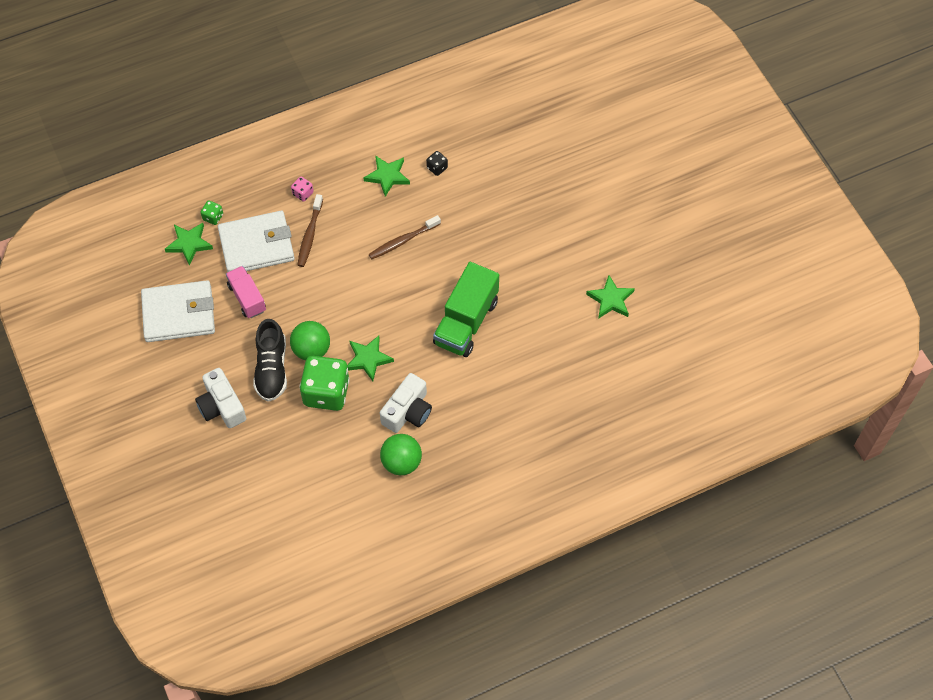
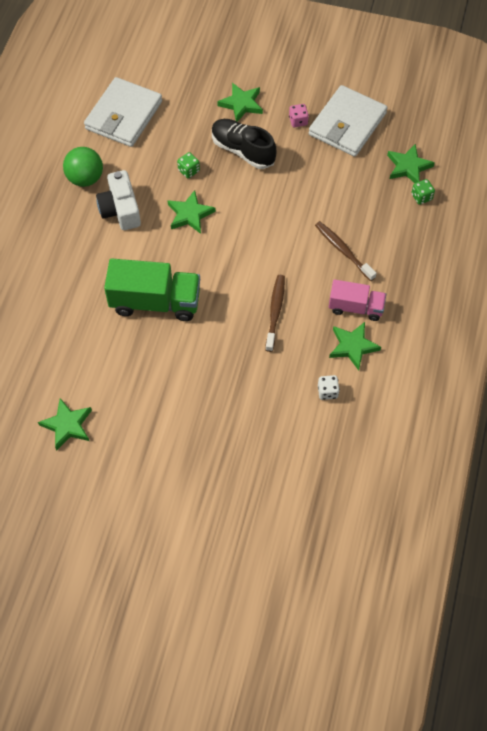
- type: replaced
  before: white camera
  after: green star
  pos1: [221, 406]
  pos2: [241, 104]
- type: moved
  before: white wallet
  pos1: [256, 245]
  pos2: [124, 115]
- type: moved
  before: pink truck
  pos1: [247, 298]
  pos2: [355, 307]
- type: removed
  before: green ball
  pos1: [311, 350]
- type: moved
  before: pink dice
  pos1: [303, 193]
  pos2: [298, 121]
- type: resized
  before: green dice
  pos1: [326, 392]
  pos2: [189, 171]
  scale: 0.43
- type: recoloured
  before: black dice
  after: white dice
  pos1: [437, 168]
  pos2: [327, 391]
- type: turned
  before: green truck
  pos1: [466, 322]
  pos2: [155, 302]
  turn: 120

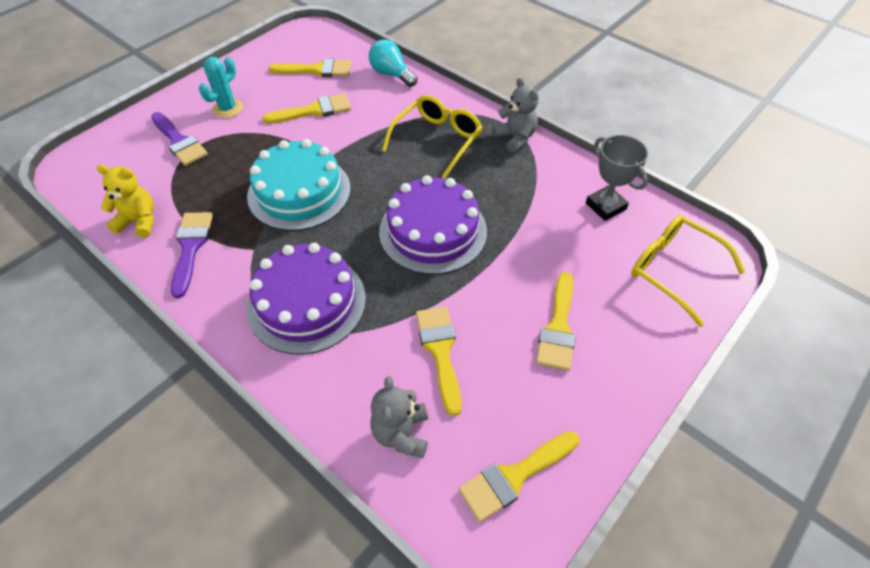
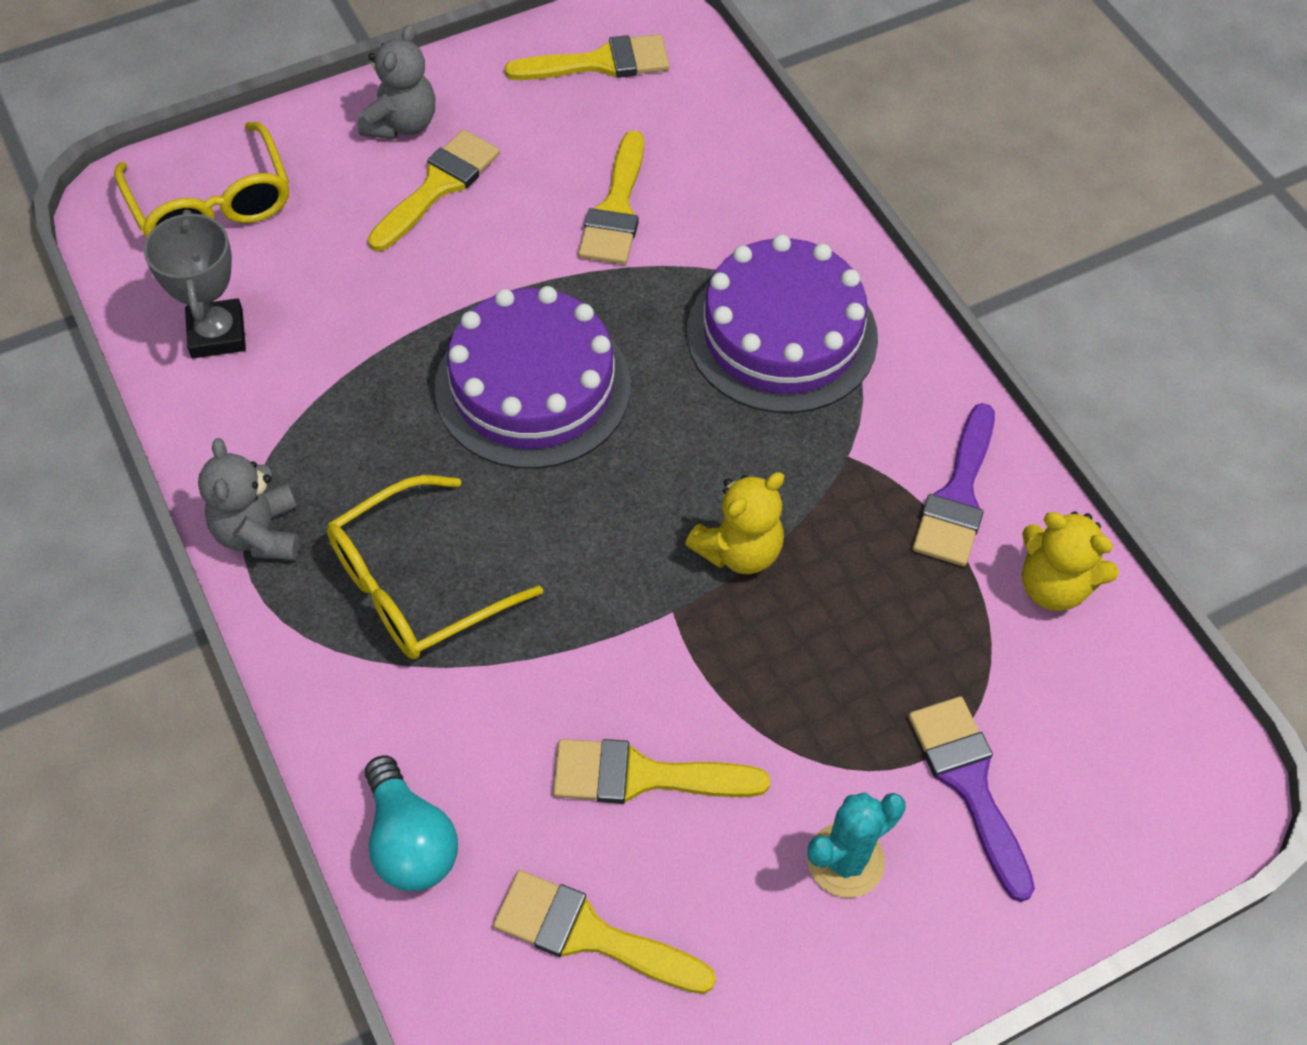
- type: replaced
  before: turquoise cake
  after: yellow teddy bear
  pos1: [299, 192]
  pos2: [739, 550]
- type: moved
  before: grey teddy bear
  pos1: [401, 433]
  pos2: [402, 124]

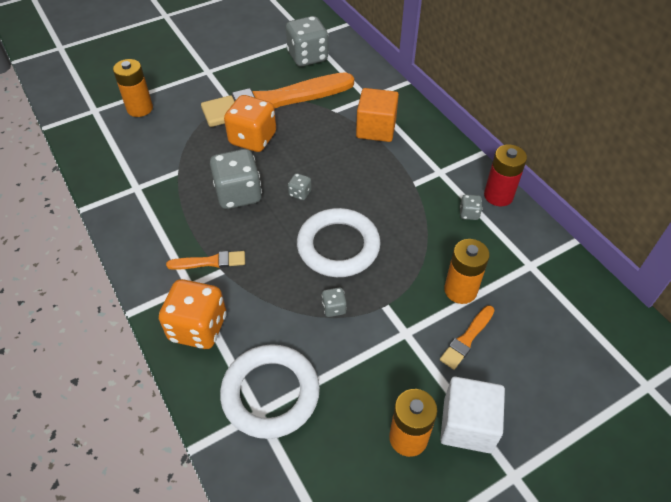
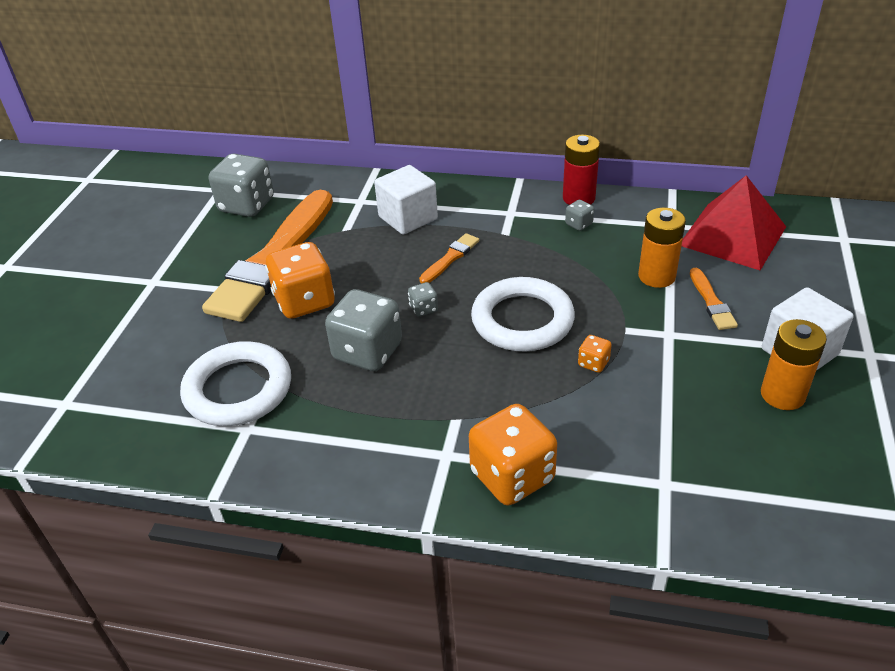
- type: removed
  before: orange battery
  pos1: [140, 108]
- type: moved
  before: orange brush
  pos1: [210, 262]
  pos2: [450, 258]
- type: moved
  before: white ring
  pos1: [270, 393]
  pos2: [238, 389]
- type: recoloured
  before: grey dice
  after: orange dice
  pos1: [334, 308]
  pos2: [593, 363]
- type: recoloured
  before: orange cube
  after: white cube
  pos1: [376, 129]
  pos2: [408, 218]
- type: added
  after: red pyramid
  pos2: [732, 236]

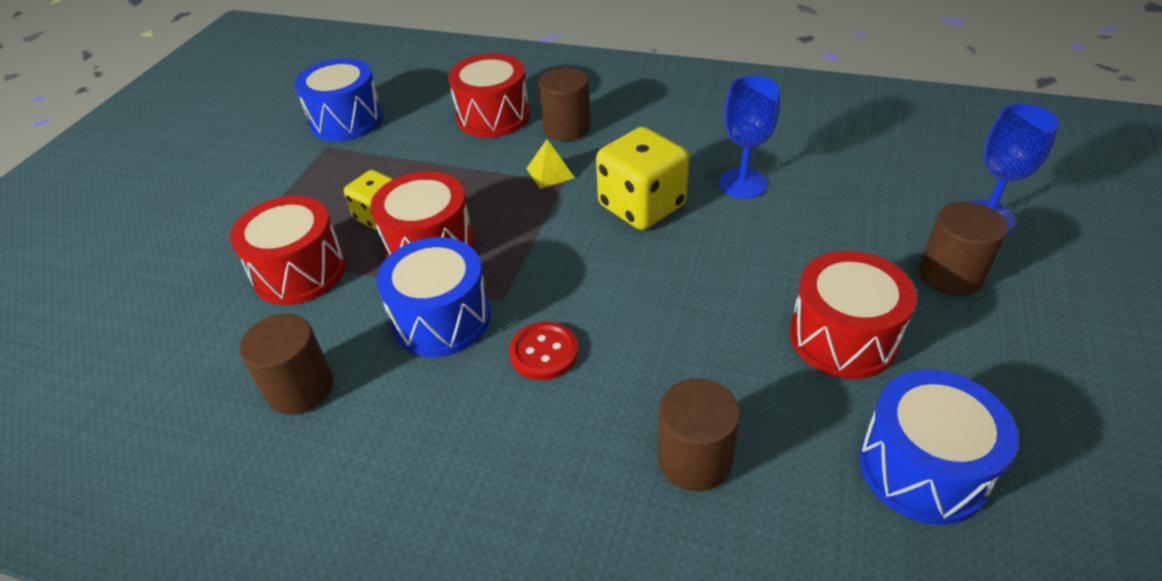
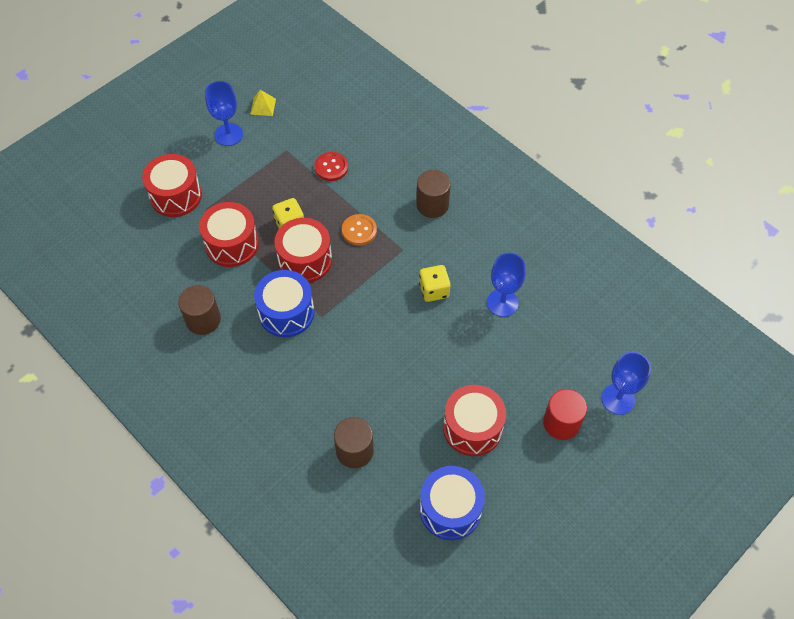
- type: removed
  before: blue drum
  pos1: [347, 120]
- type: moved
  before: red drum
  pos1: [493, 116]
  pos2: [176, 196]
- type: moved
  before: red button
  pos1: [544, 352]
  pos2: [331, 167]
- type: moved
  before: yellow pyramid
  pos1: [550, 173]
  pos2: [263, 106]
- type: resized
  before: yellow dice
  pos1: [642, 206]
  pos2: [434, 290]
  scale: 0.61
- type: recoloured
  before: brown cylinder
  after: red cylinder
  pos1: [951, 275]
  pos2: [561, 423]
- type: added
  after: blue goblet
  pos2: [229, 135]
- type: added
  after: orange button
  pos2: [359, 230]

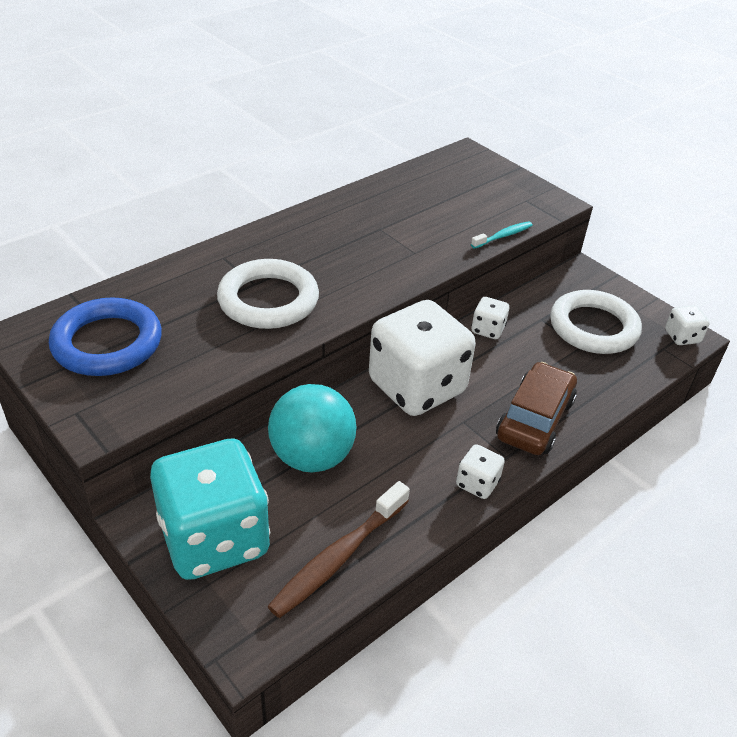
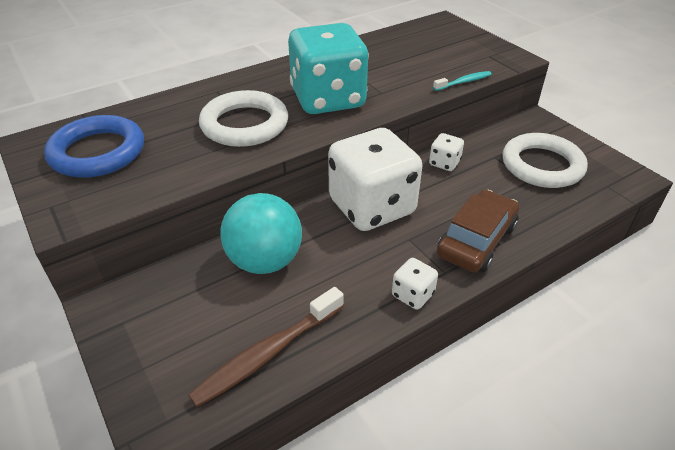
- type: moved
  before: turquoise dice
  pos1: [214, 538]
  pos2: [328, 99]
- type: removed
  before: white dice
  pos1: [682, 337]

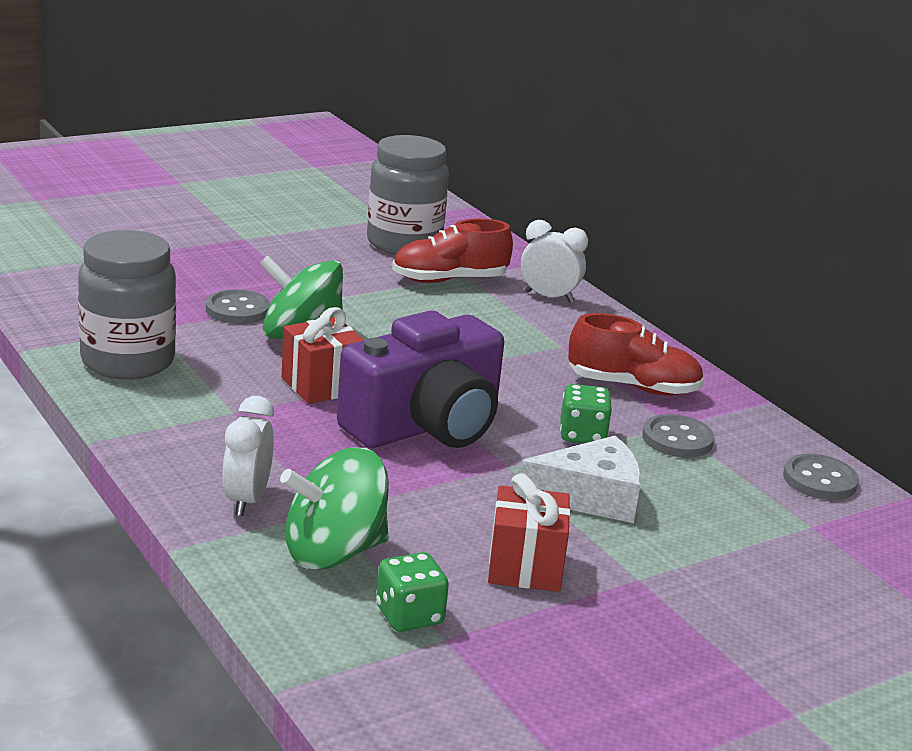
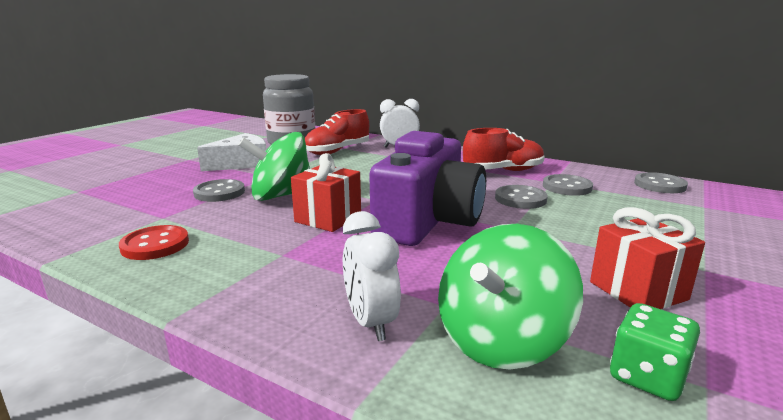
- type: replaced
  before: grey jar
  after: red button
  pos1: [128, 361]
  pos2: [155, 245]
- type: moved
  before: white cheese
  pos1: [590, 497]
  pos2: [241, 163]
- type: replaced
  before: green dice
  after: grey button
  pos1: [582, 435]
  pos2: [520, 199]

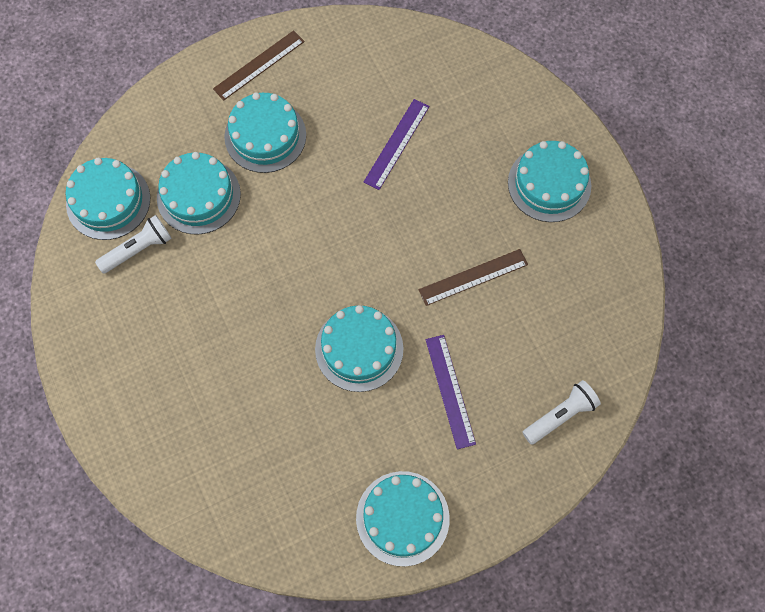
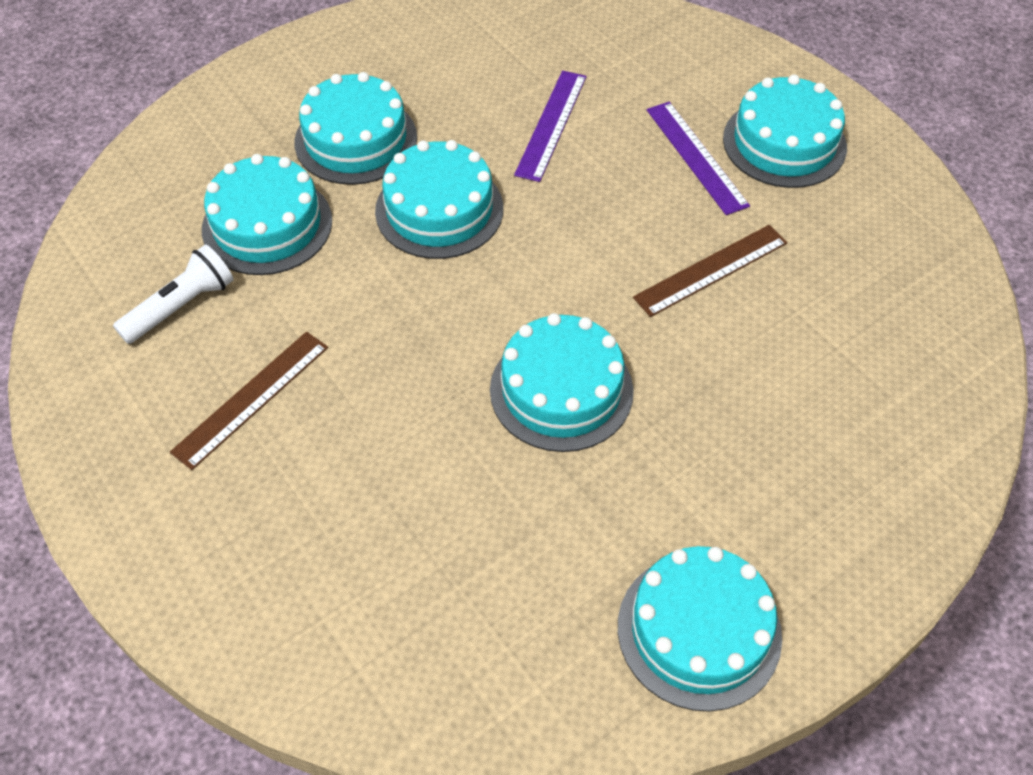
- type: moved
  before: turquoise cake
  pos1: [108, 201]
  pos2: [439, 209]
- type: moved
  before: brown ruler
  pos1: [259, 65]
  pos2: [251, 398]
- type: moved
  before: purple ruler
  pos1: [450, 391]
  pos2: [696, 157]
- type: removed
  before: white flashlight
  pos1: [560, 415]

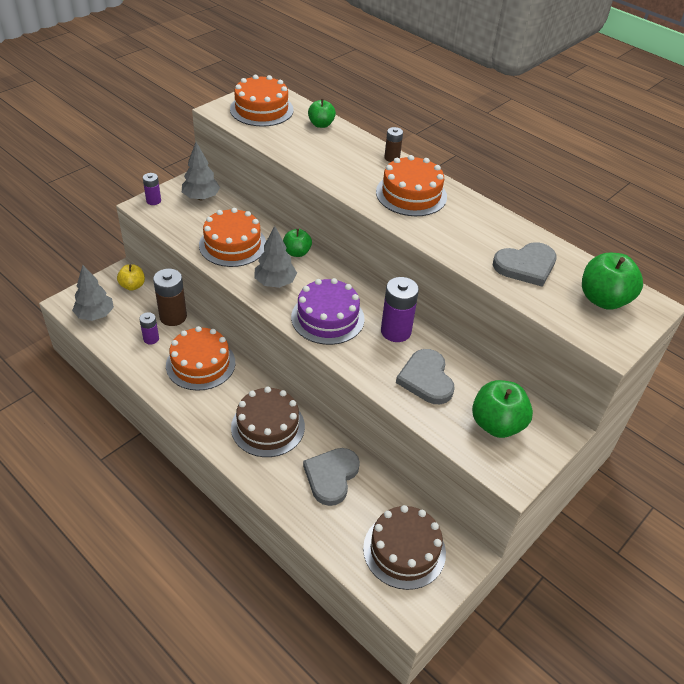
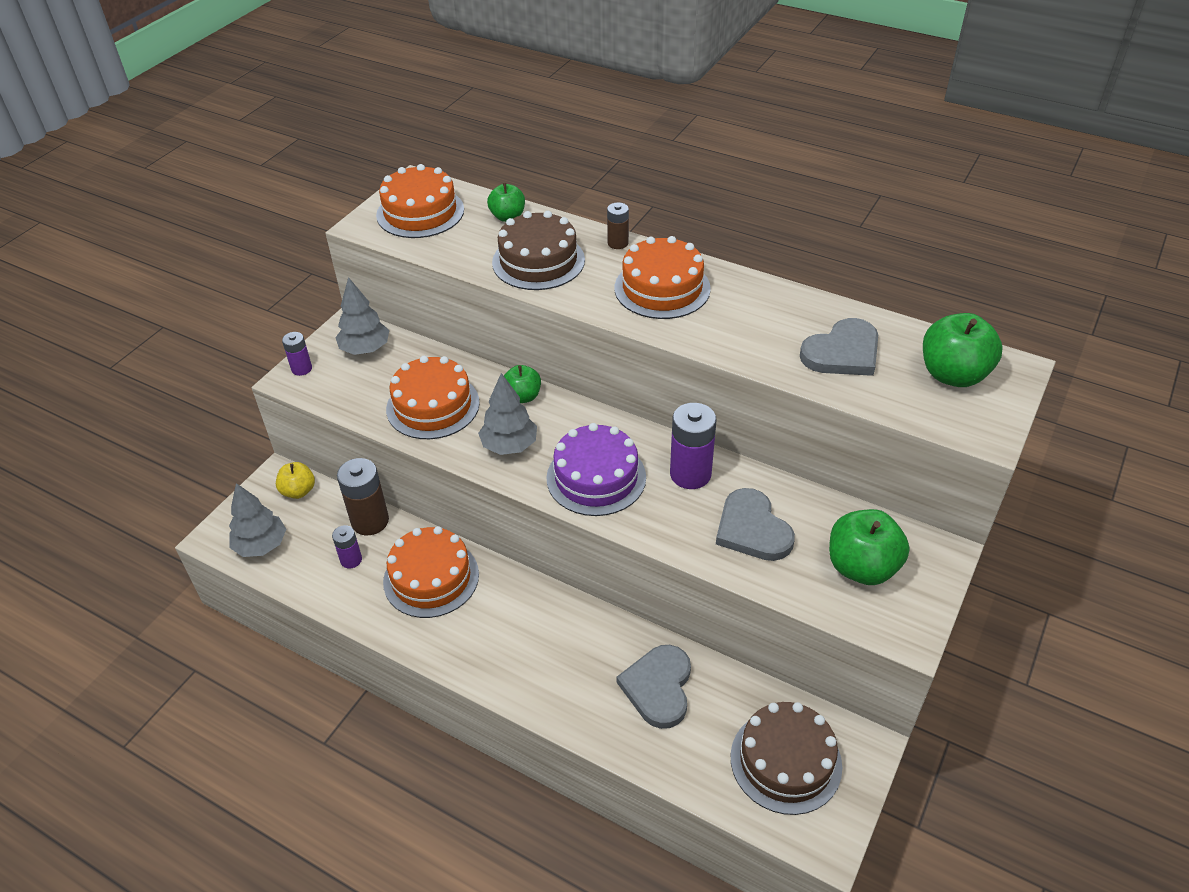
- type: moved
  before: brown cake
  pos1: [268, 426]
  pos2: [538, 261]

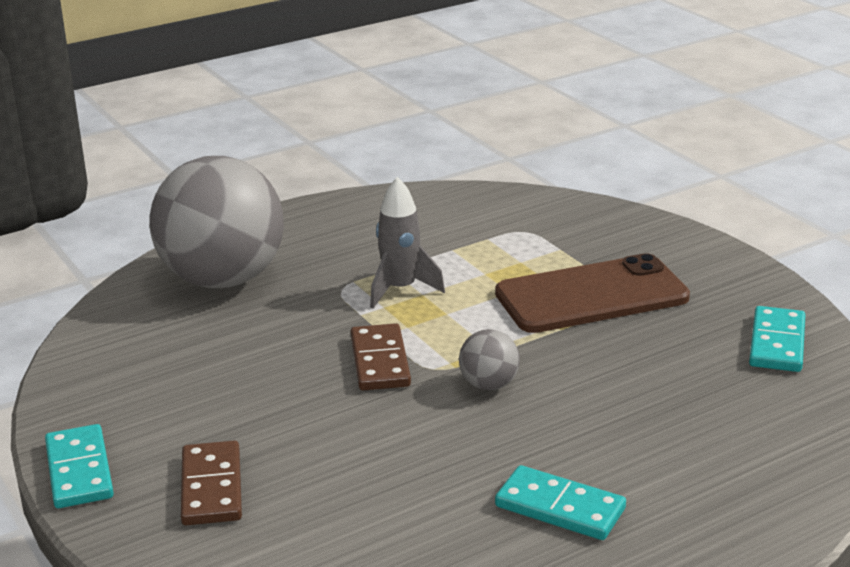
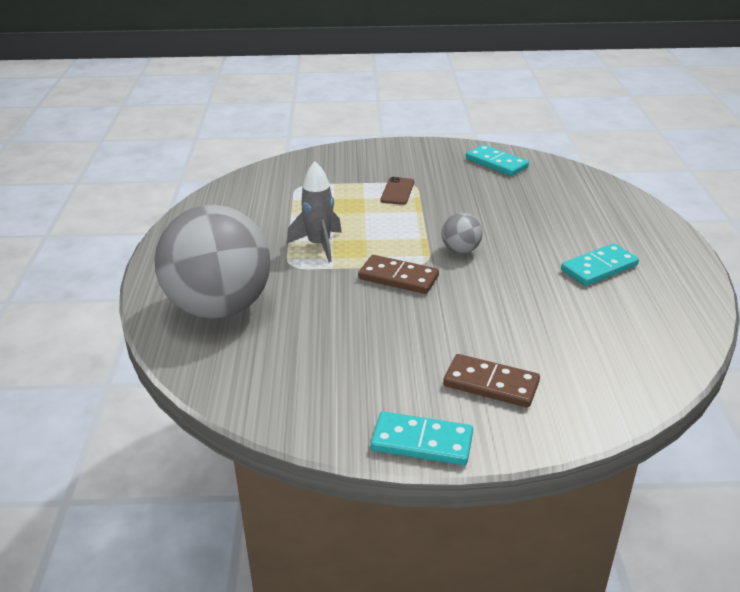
- type: resized
  before: brown phone
  pos1: [591, 296]
  pos2: [397, 191]
  scale: 0.44

